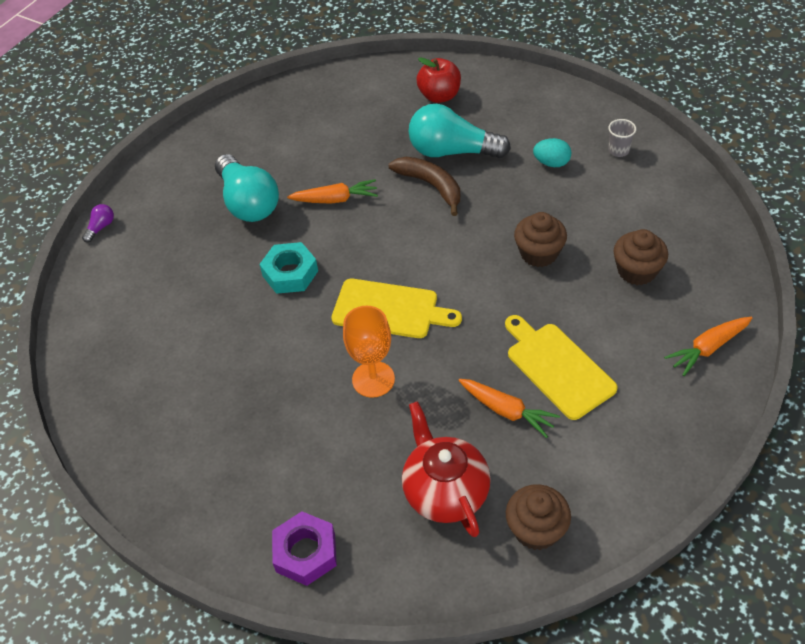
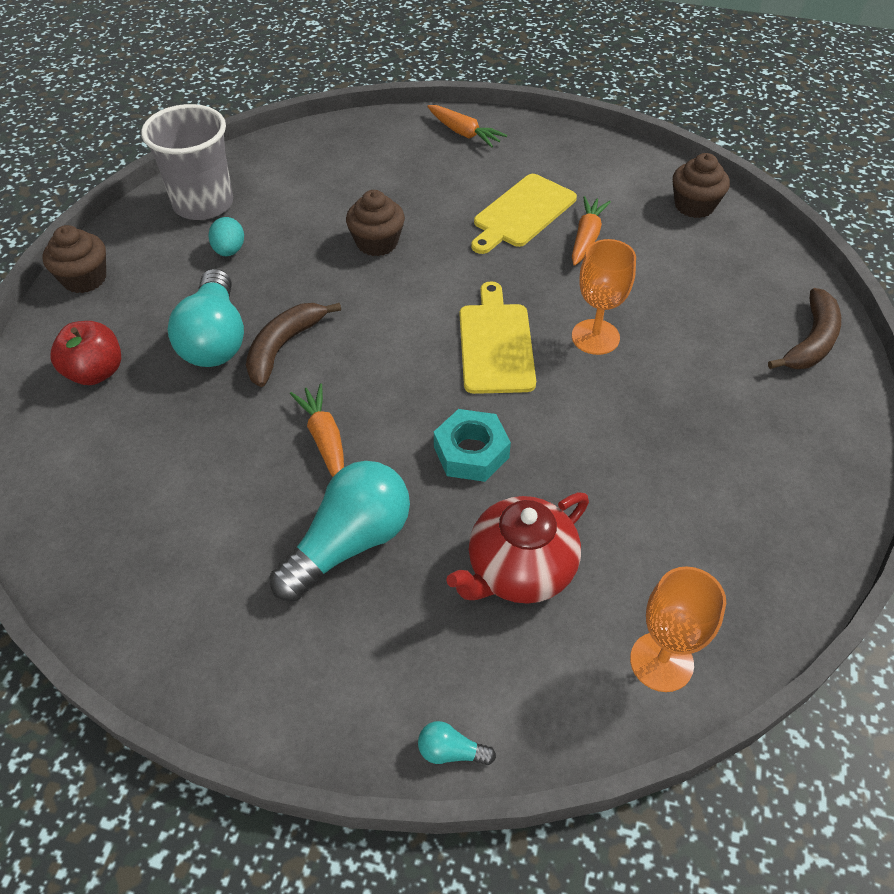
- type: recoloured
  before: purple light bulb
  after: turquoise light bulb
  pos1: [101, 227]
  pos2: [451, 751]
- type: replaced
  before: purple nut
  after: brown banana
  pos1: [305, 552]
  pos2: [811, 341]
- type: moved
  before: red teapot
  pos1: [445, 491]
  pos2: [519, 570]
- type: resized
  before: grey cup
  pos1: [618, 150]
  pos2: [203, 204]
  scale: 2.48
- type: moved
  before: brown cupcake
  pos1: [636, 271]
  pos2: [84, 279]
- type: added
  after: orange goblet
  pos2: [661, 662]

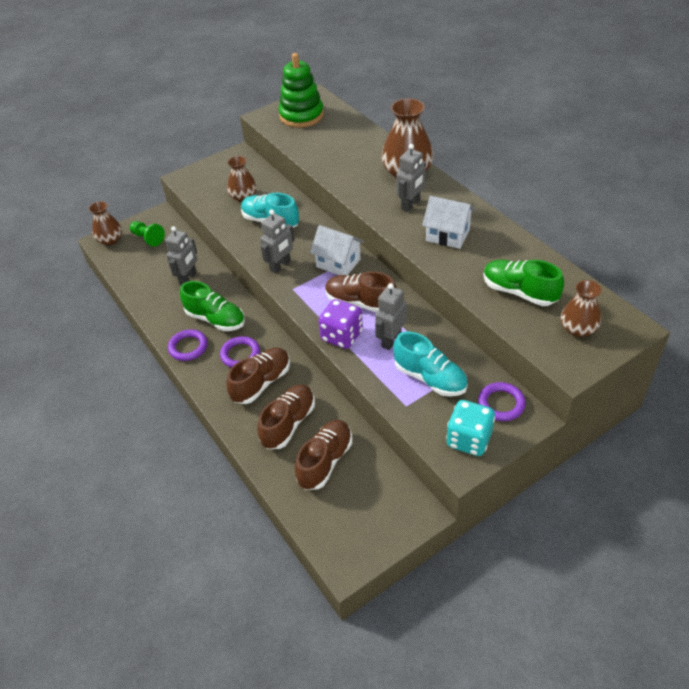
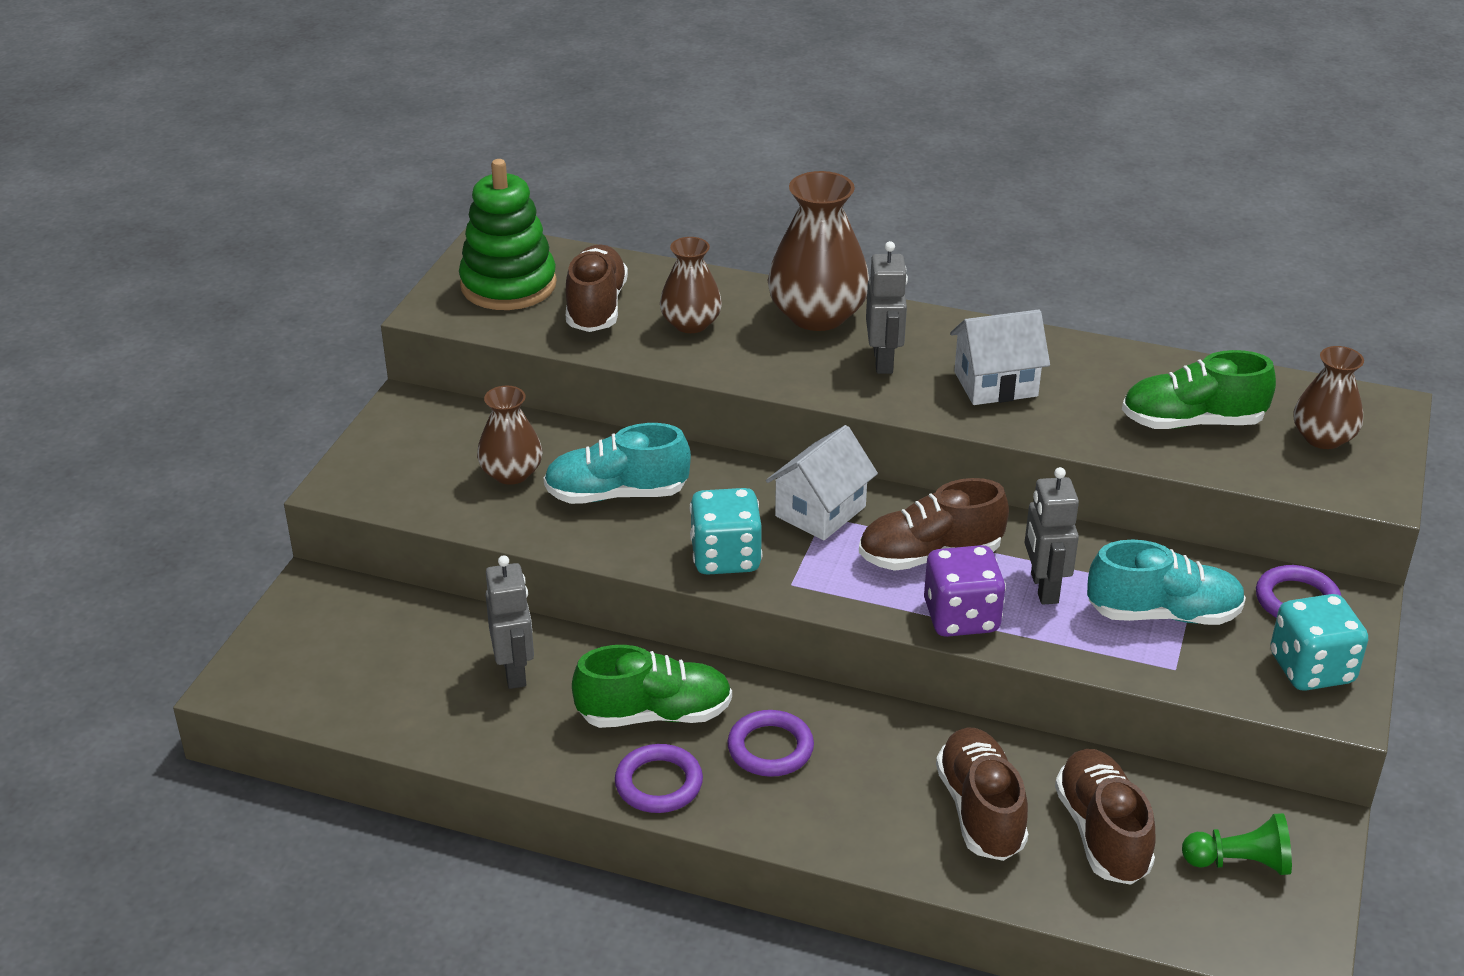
- type: moved
  before: brown vase
  pos1: [110, 240]
  pos2: [691, 323]
- type: moved
  before: green pawn
  pos1: [148, 238]
  pos2: [1239, 862]
- type: moved
  before: brown shoe
  pos1: [261, 383]
  pos2: [596, 307]
- type: replaced
  before: grey robot
  after: turquoise dice
  pos1: [280, 266]
  pos2: [725, 557]
- type: turned
  before: white house
  pos1: [338, 263]
  pos2: [820, 511]
  turn: -45

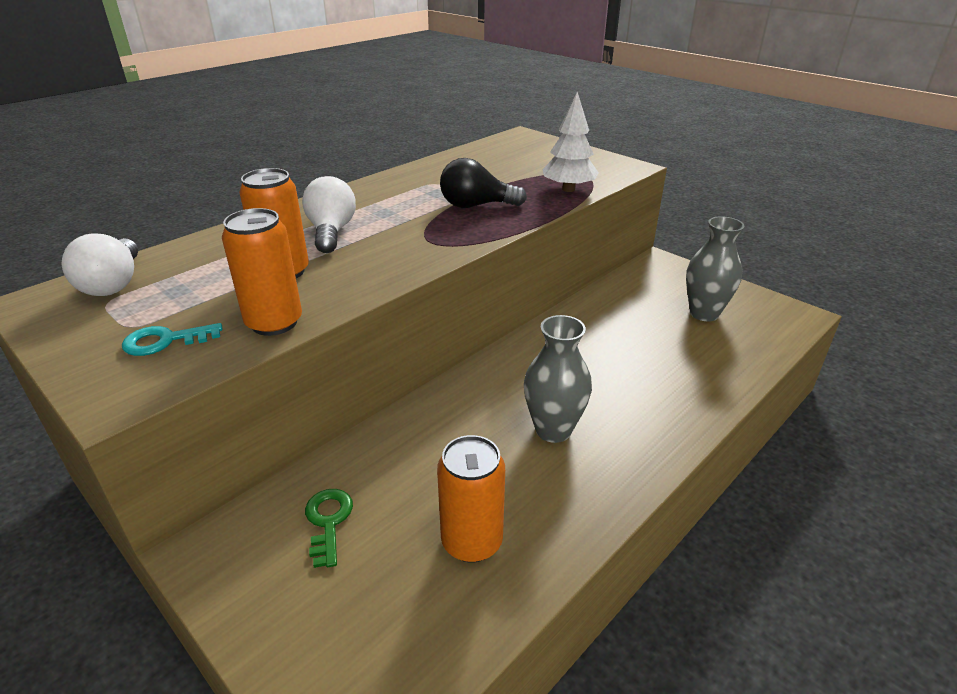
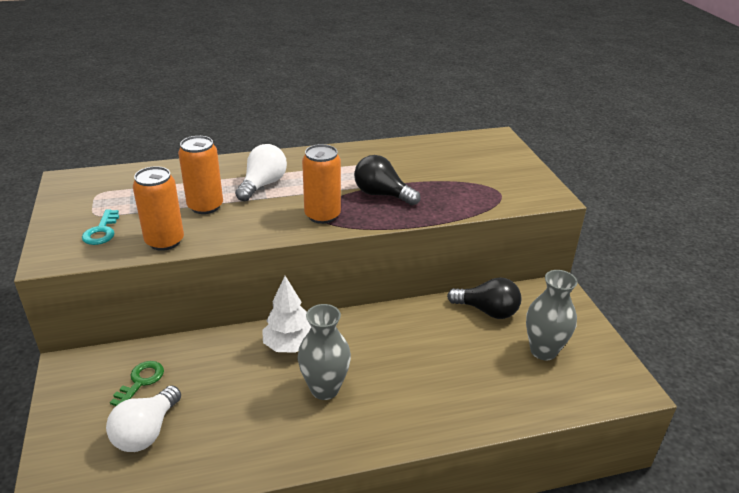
- type: moved
  before: white light bulb
  pos1: [114, 284]
  pos2: [146, 432]
- type: turned
  before: turquoise key
  pos1: [165, 341]
  pos2: [102, 231]
  turn: -105
- type: moved
  before: orange can
  pos1: [472, 541]
  pos2: [322, 215]
- type: moved
  before: white tree
  pos1: [568, 189]
  pos2: [289, 346]
- type: added
  after: black light bulb
  pos2: [487, 311]

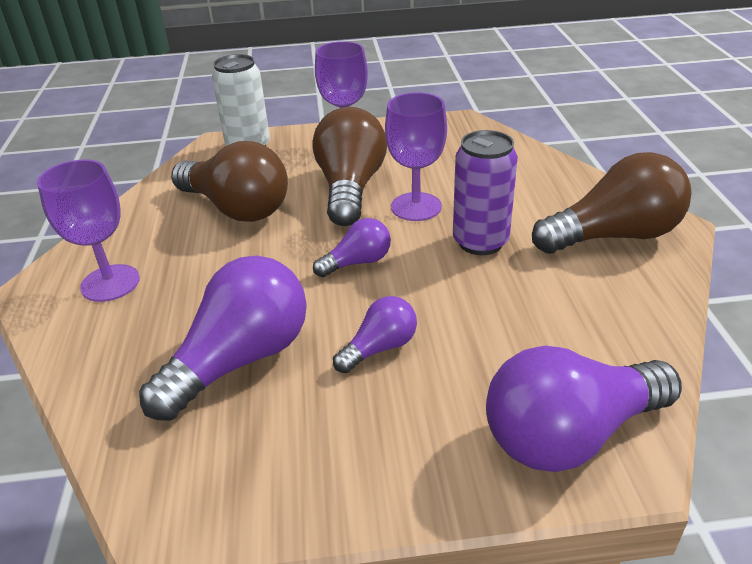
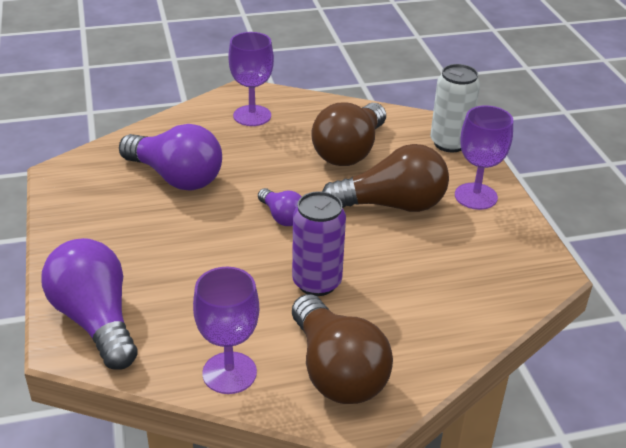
- type: removed
  before: purple light bulb
  pos1: [380, 348]
- type: moved
  before: purple goblet
  pos1: [416, 207]
  pos2: [229, 373]

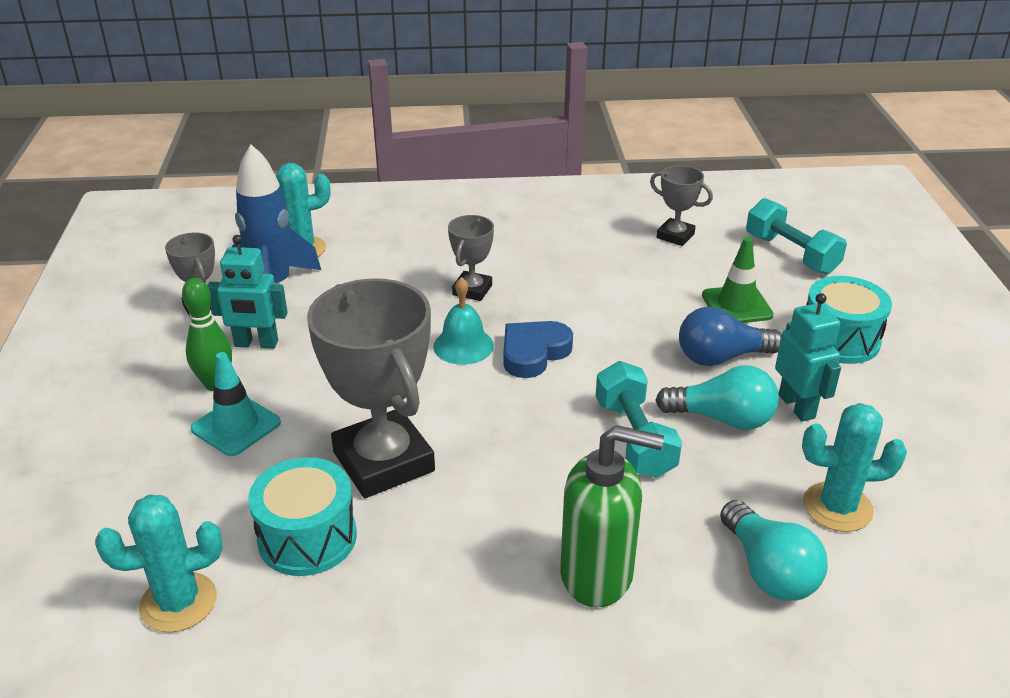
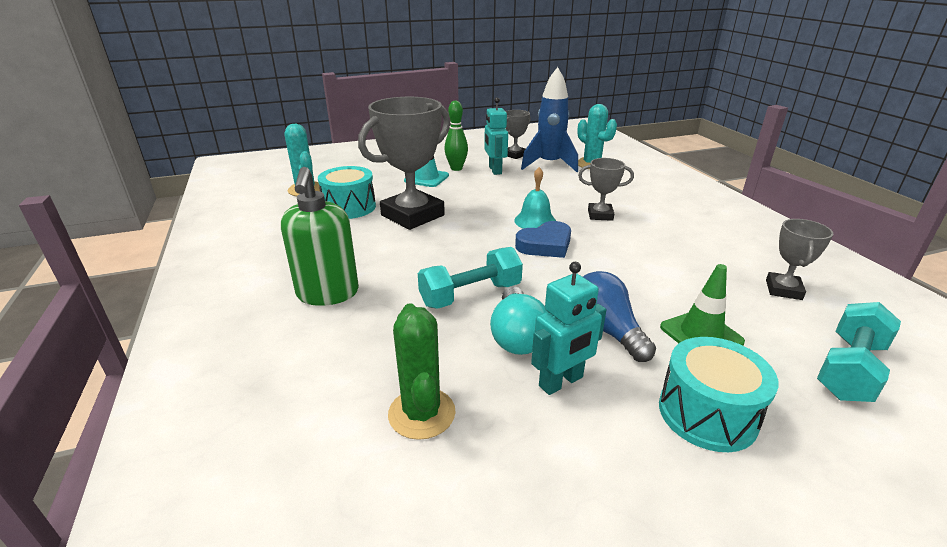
- type: turned
  before: blue heart
  pos1: [533, 353]
  pos2: [545, 245]
  turn: 120
- type: removed
  before: turquoise light bulb
  pos1: [768, 570]
- type: recoloured
  before: turquoise cactus
  after: green cactus
  pos1: [837, 507]
  pos2: [421, 413]

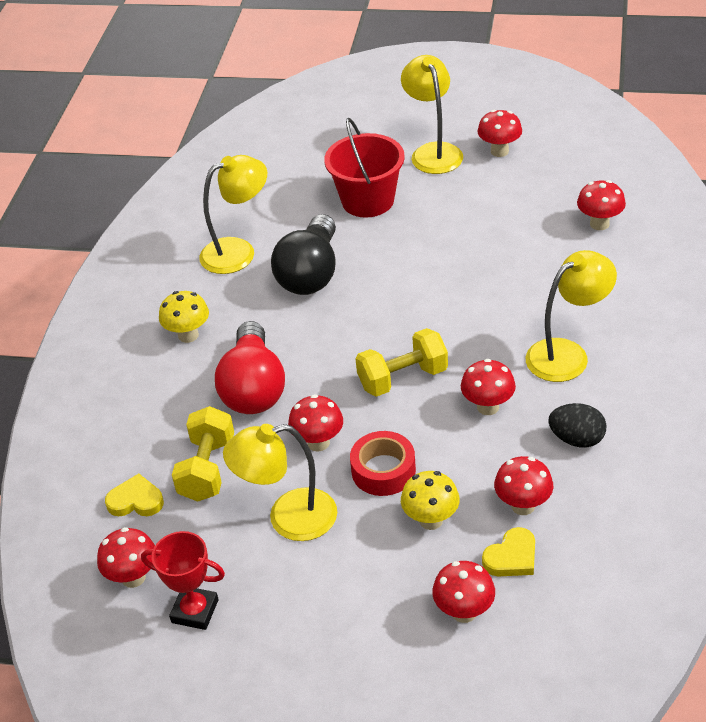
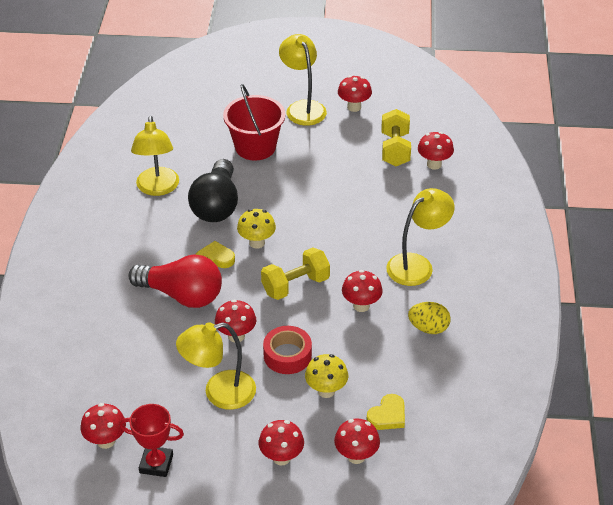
- type: moved
  before: yellow heart
  pos1: [136, 500]
  pos2: [215, 258]
- type: moved
  before: yellow mushroom
  pos1: [188, 335]
  pos2: [257, 243]
- type: moved
  before: yellow dumbbell
  pos1: [207, 469]
  pos2: [395, 149]
- type: turned
  before: yellow lamp
  pos1: [238, 251]
  pos2: [157, 188]
  turn: 120
- type: turned
  before: red light bulb
  pos1: [253, 387]
  pos2: [182, 295]
  turn: -60
- type: moved
  before: red mushroom
  pos1: [523, 505]
  pos2: [281, 457]
- type: recoloured
  before: black egg
  after: yellow egg
  pos1: [577, 439]
  pos2: [428, 328]

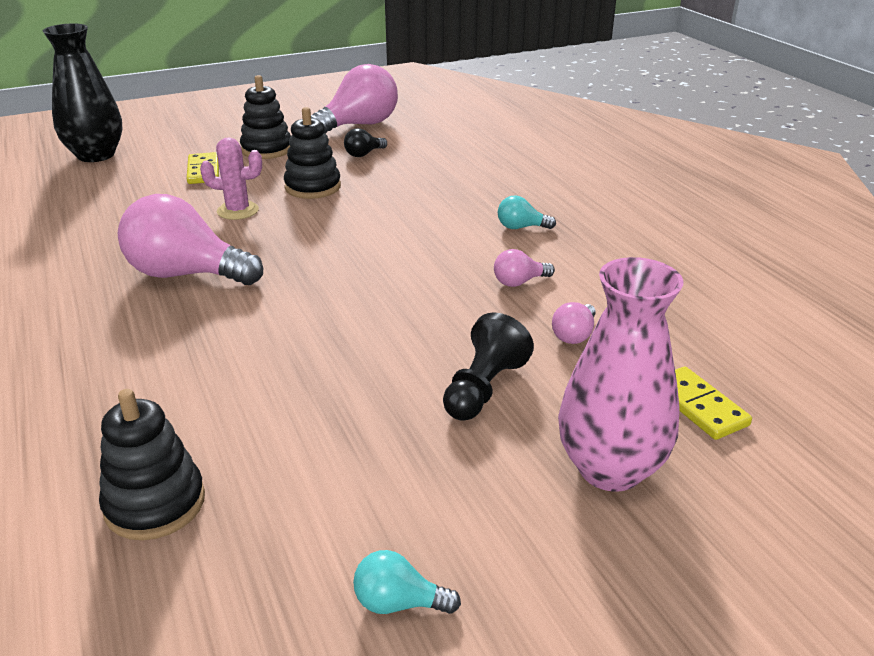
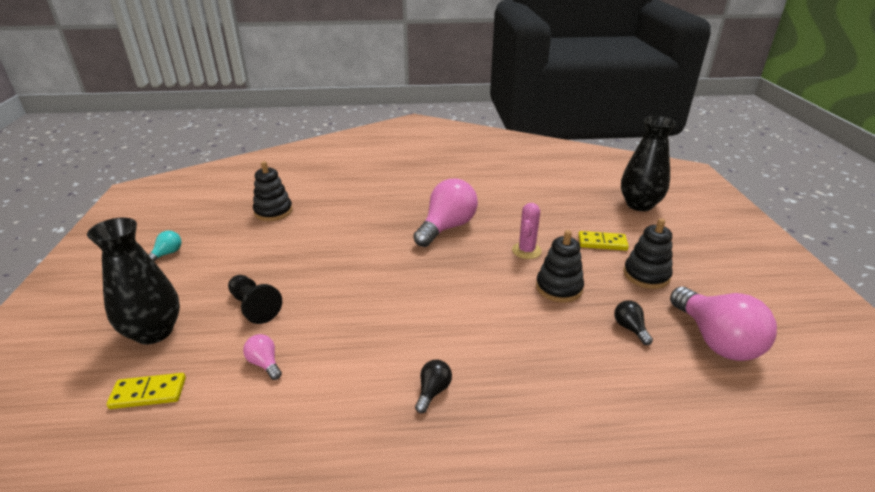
- type: removed
  before: pink light bulb
  pos1: [519, 282]
- type: recoloured
  before: turquoise light bulb
  after: black light bulb
  pos1: [521, 227]
  pos2: [433, 391]
- type: recoloured
  before: pink vase
  after: black vase
  pos1: [610, 469]
  pos2: [154, 332]

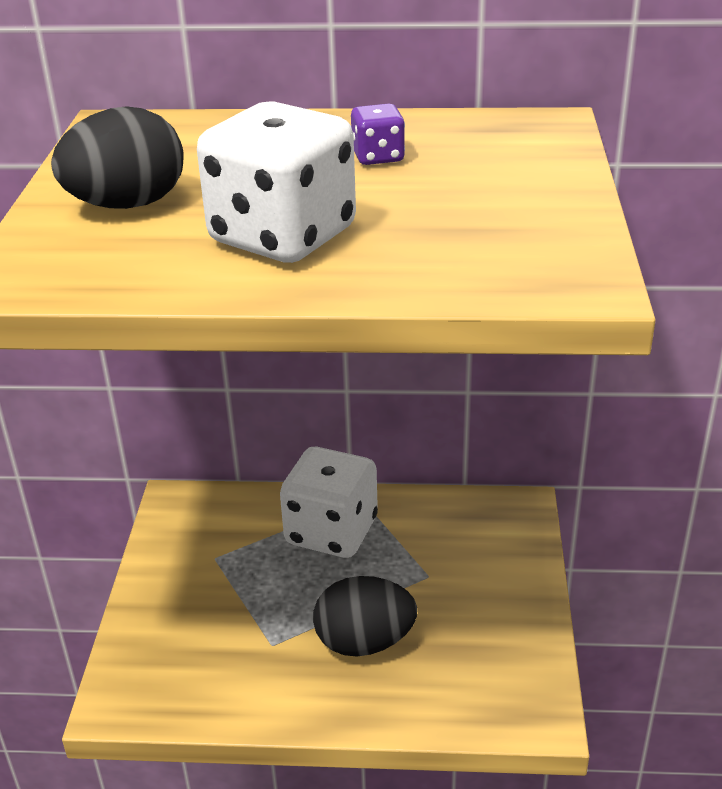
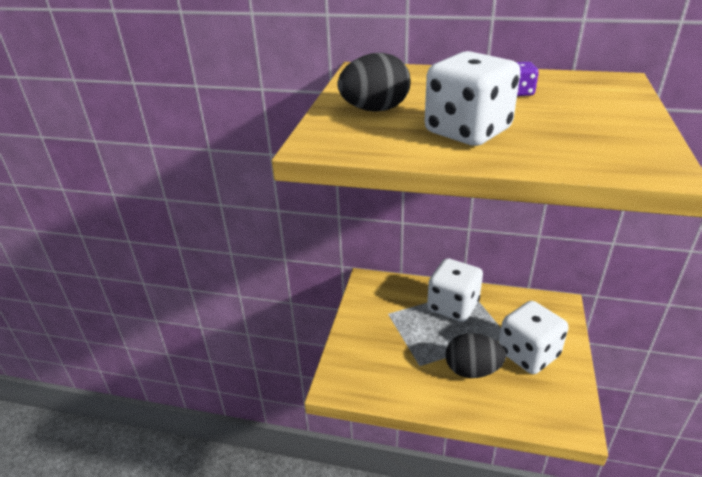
- type: added
  after: white dice
  pos2: [528, 354]

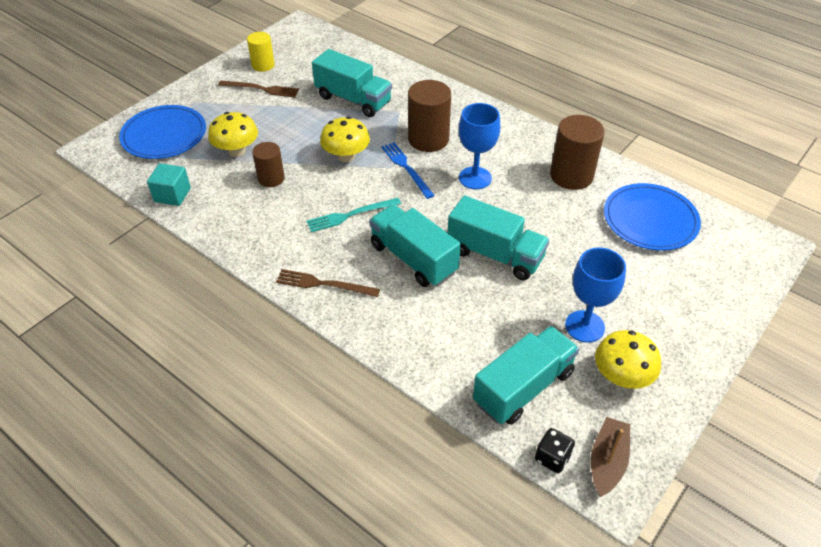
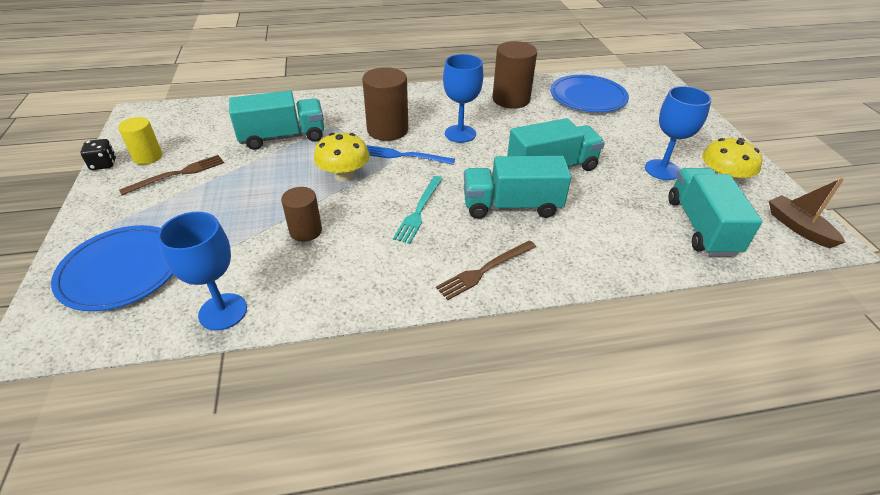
- type: replaced
  before: turquoise cube
  after: blue goblet
  pos1: [172, 195]
  pos2: [223, 312]
- type: removed
  before: yellow mushroom
  pos1: [236, 151]
- type: moved
  before: black dice
  pos1: [552, 458]
  pos2: [103, 164]

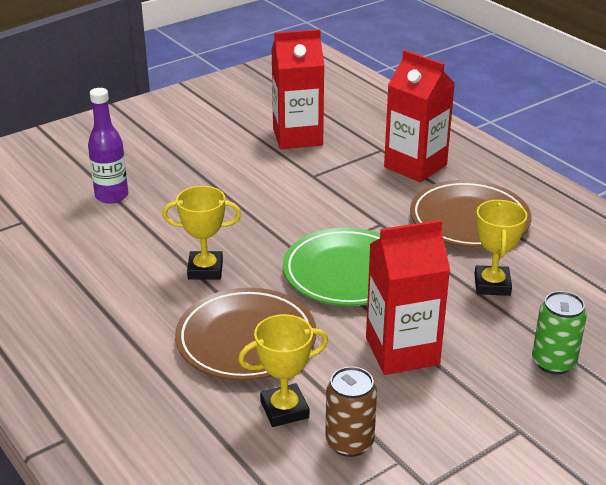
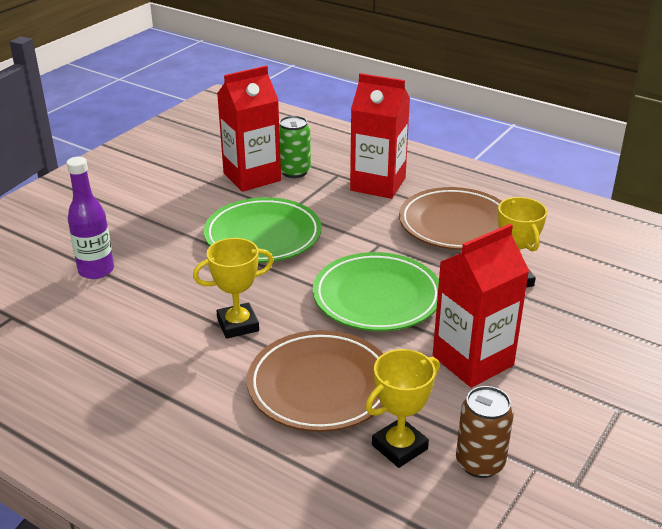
- type: moved
  before: green can
  pos1: [553, 362]
  pos2: [294, 171]
- type: added
  after: green plate
  pos2: [263, 236]

